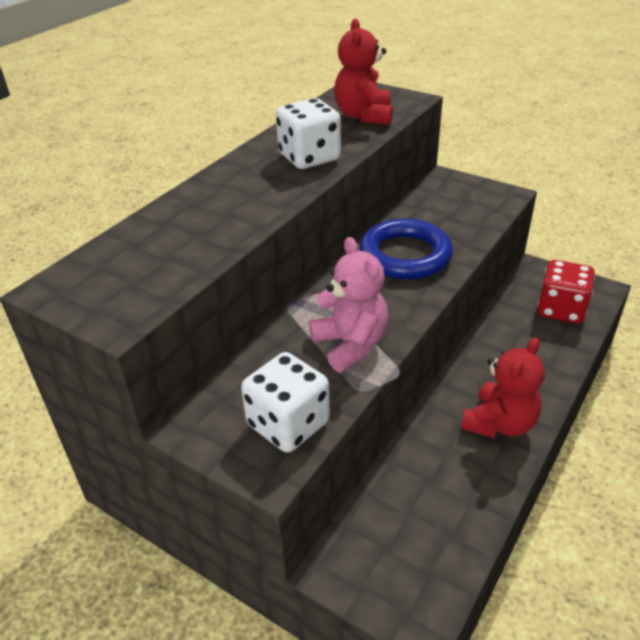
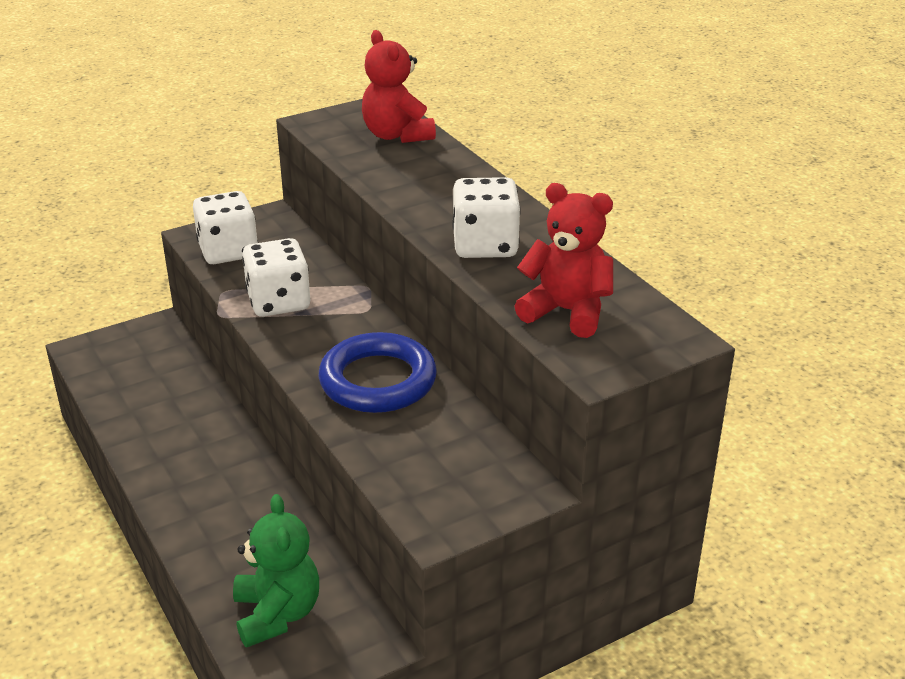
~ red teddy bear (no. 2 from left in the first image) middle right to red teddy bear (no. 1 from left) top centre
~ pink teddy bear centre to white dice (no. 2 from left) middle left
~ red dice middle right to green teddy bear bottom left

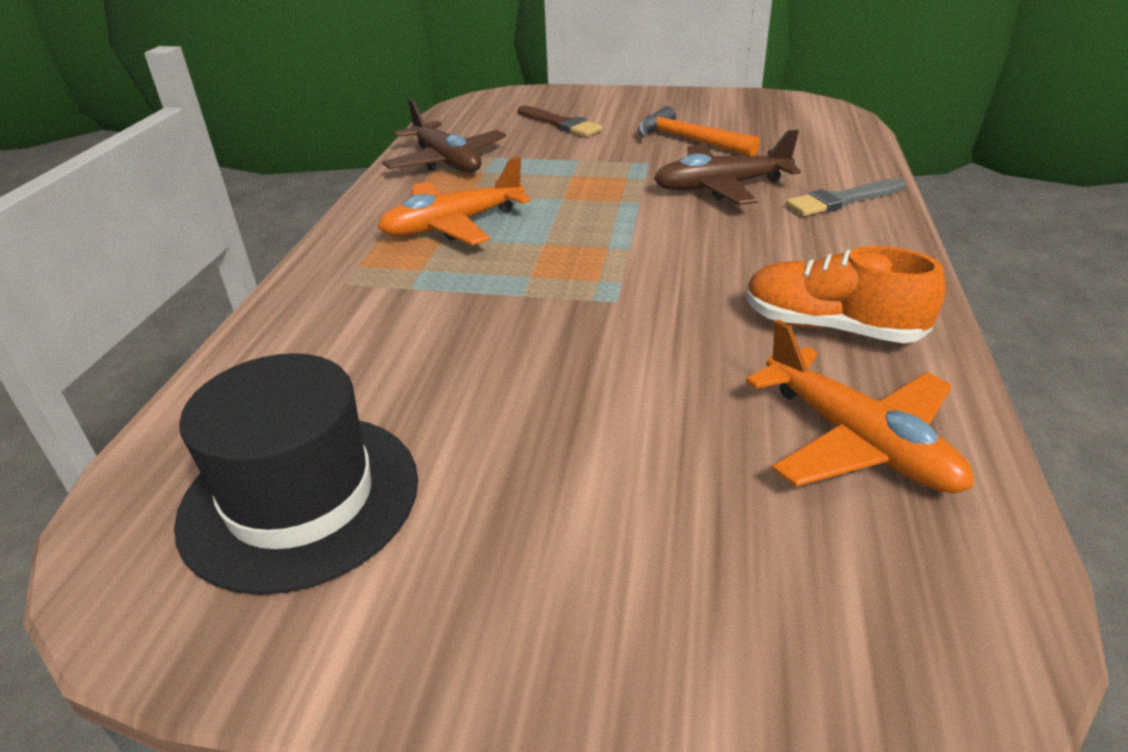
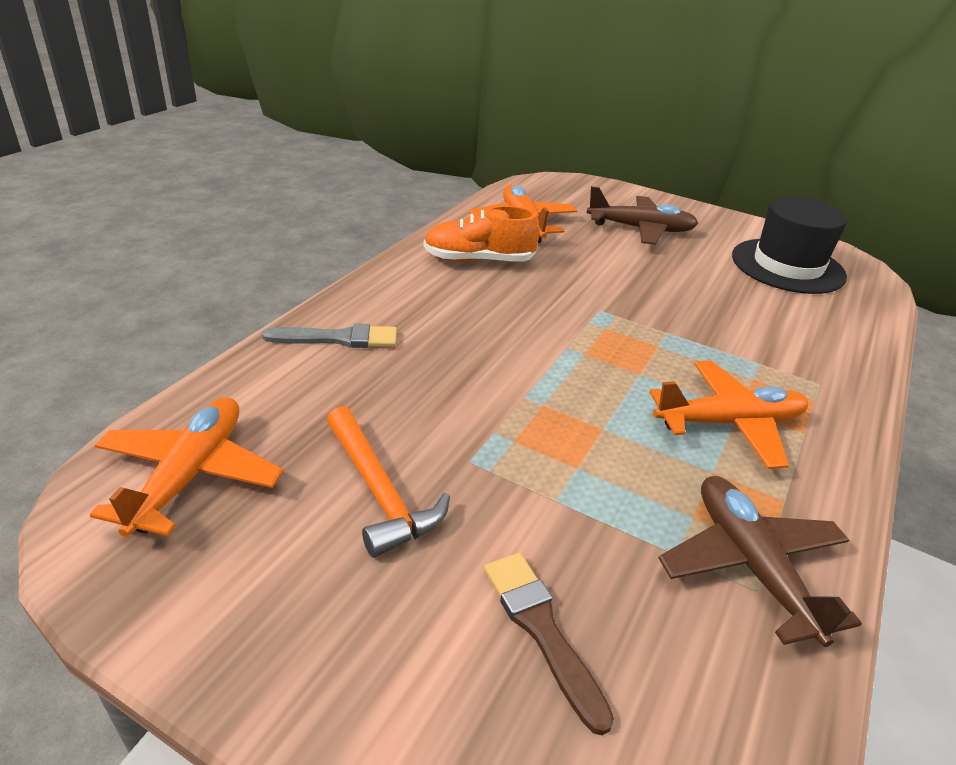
+ orange plane (no. 1 from left) middle left
~ brown plane (no. 2 from left in the first image) top centre to brown plane (no. 1 from left) top right
~ orange shoe middle right = top centre 135 degrees clockwise

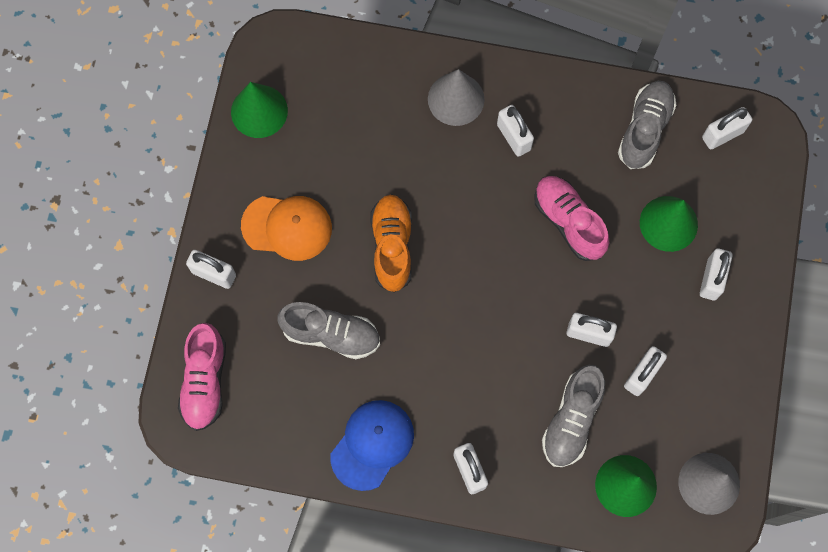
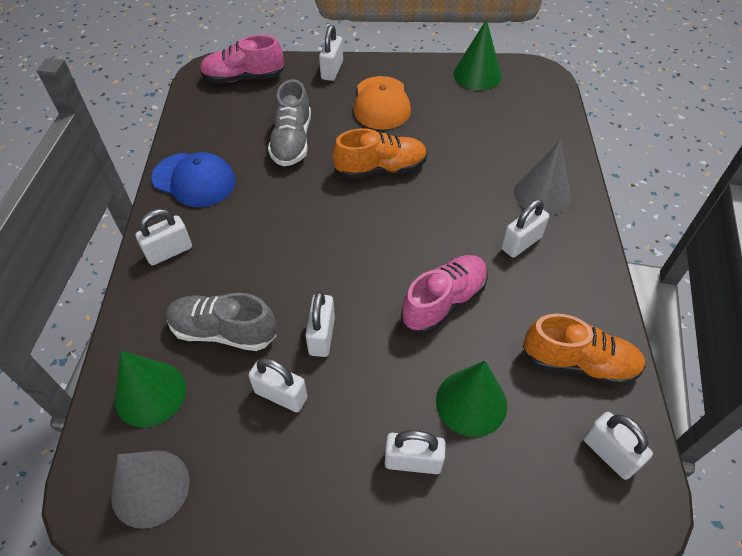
~ grey shoe (no. 3 from left) top right to orange shoe (no. 2 from left) middle right

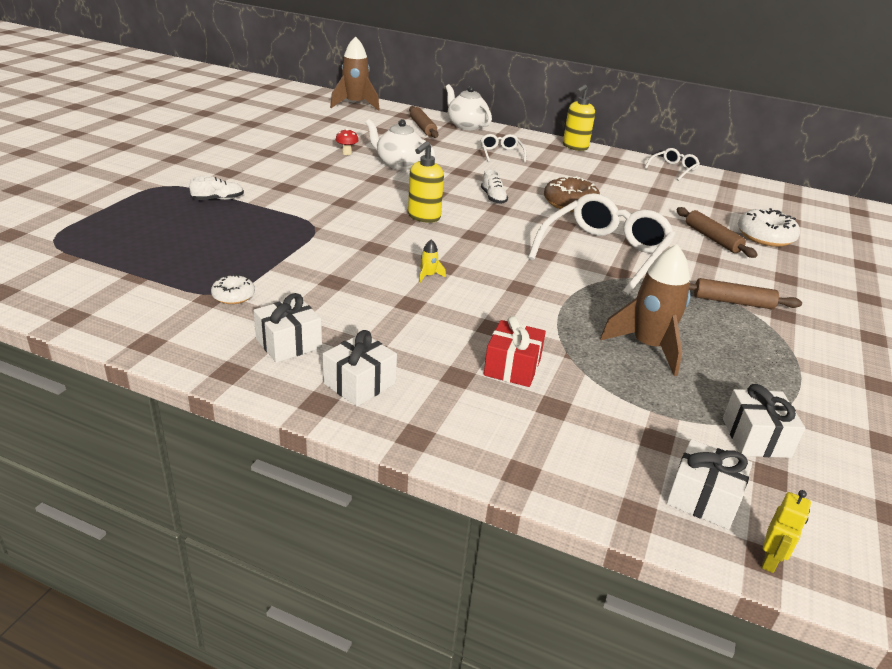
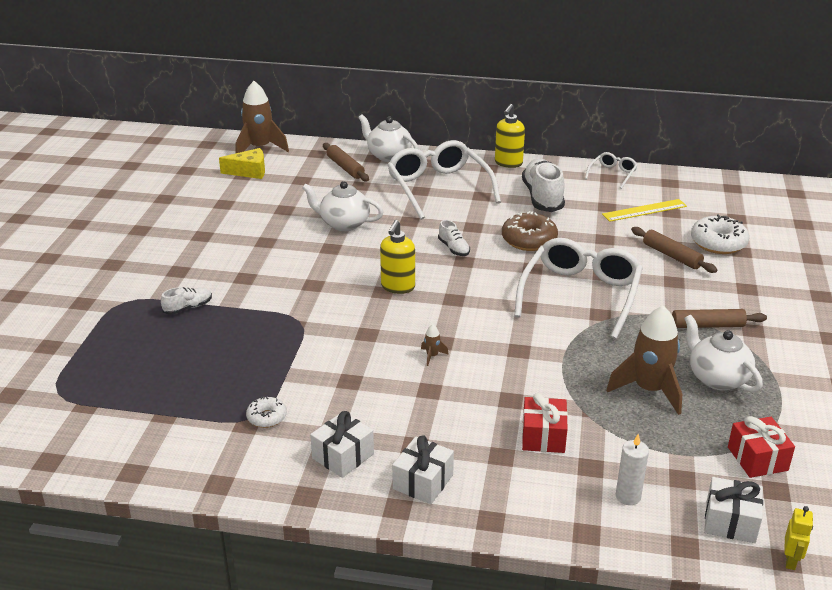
- red mushroom top centre
+ yellow cheese top left
+ white shoe (no. 3 from left) top centre
+ yellow ruler middle right
+ white candle bottom right
+ white teapot (no. 3 from left) middle right
~ yellow rocket centre to brown rocket (no. 2 from left) centre
~ white gift (no. 4 from left) middle right to red gift (no. 2 from left) bottom right
~ white glasses (no. 1 from left) top centre = top centre x2.13

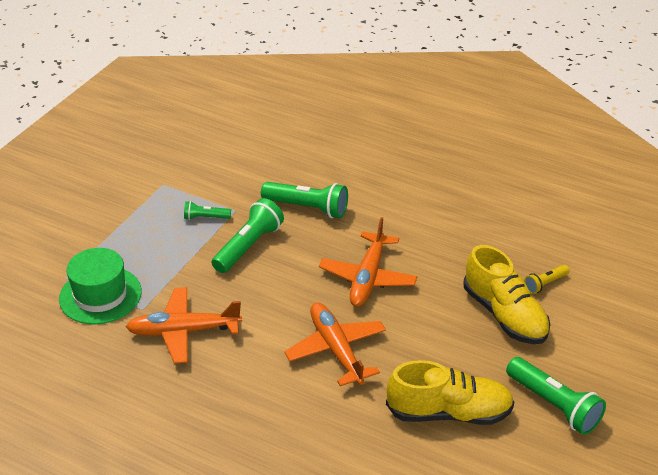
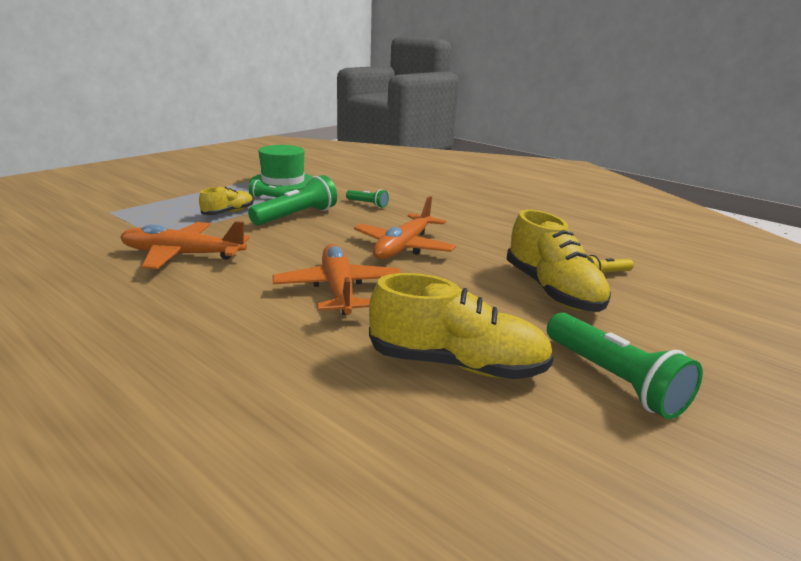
+ yellow shoe (no. 1 from left) middle left
~ green hat middle left to top centre
~ green flashlight (no. 3 from left) centre = centre x0.54

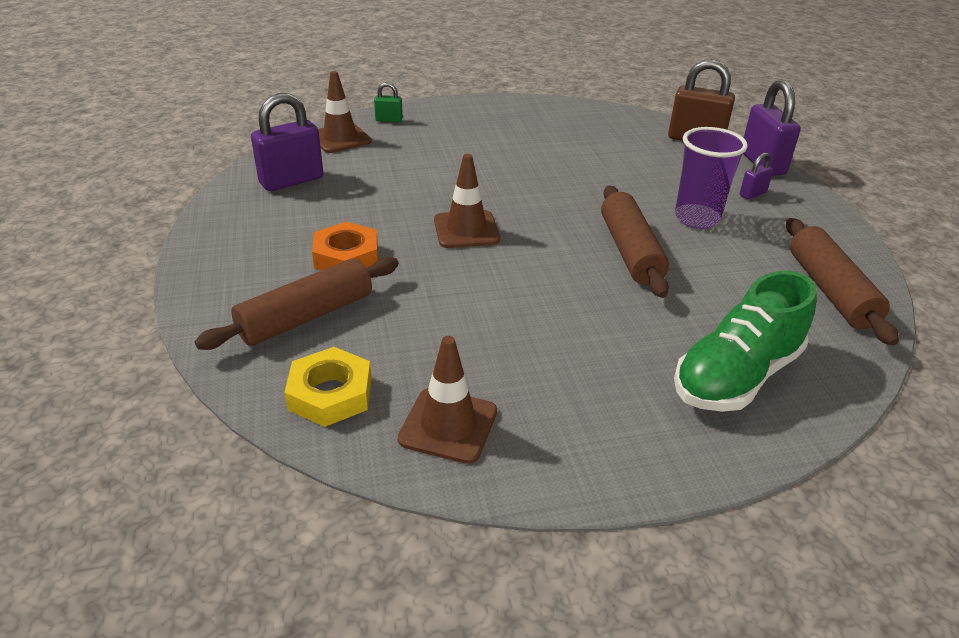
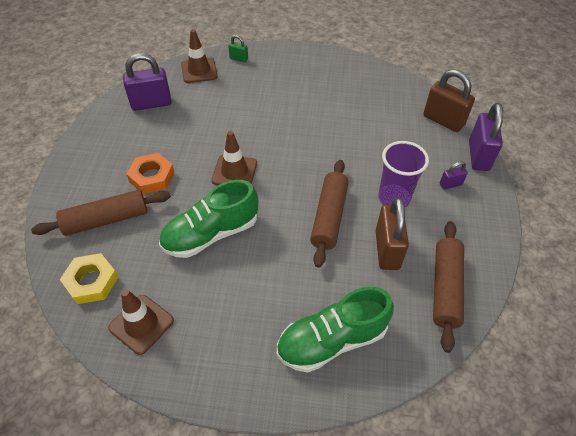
+ green shoe (no. 1 from left) centre
+ brown padlock (no. 1 from left) middle right

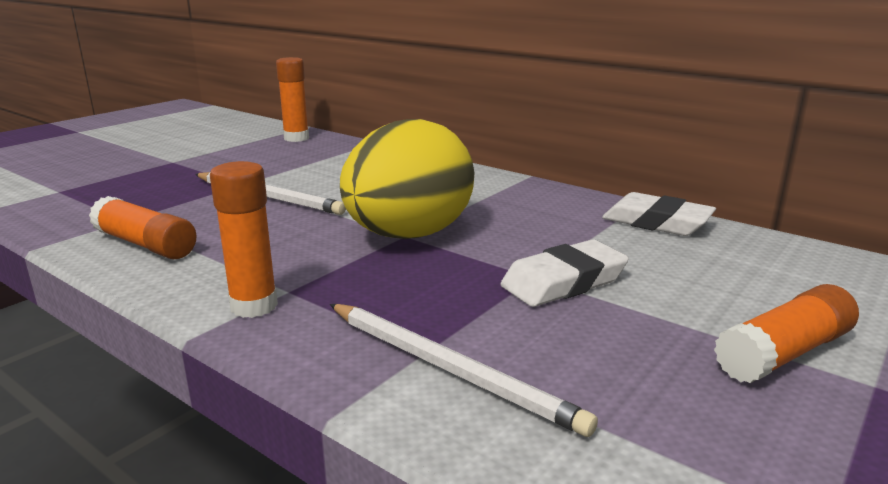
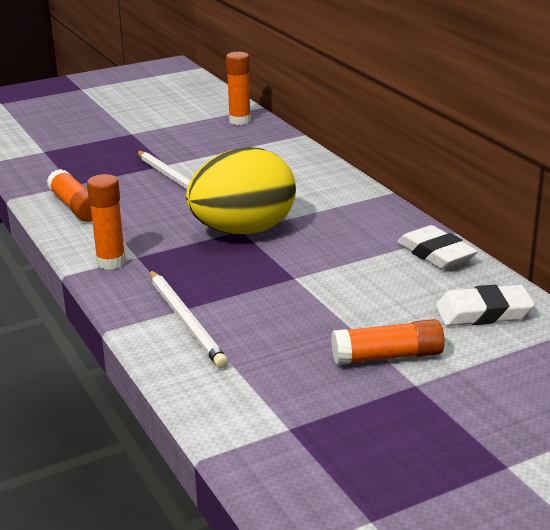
~ white eraser (no. 1 from left in the first image) centre to white eraser (no. 2 from left) middle right

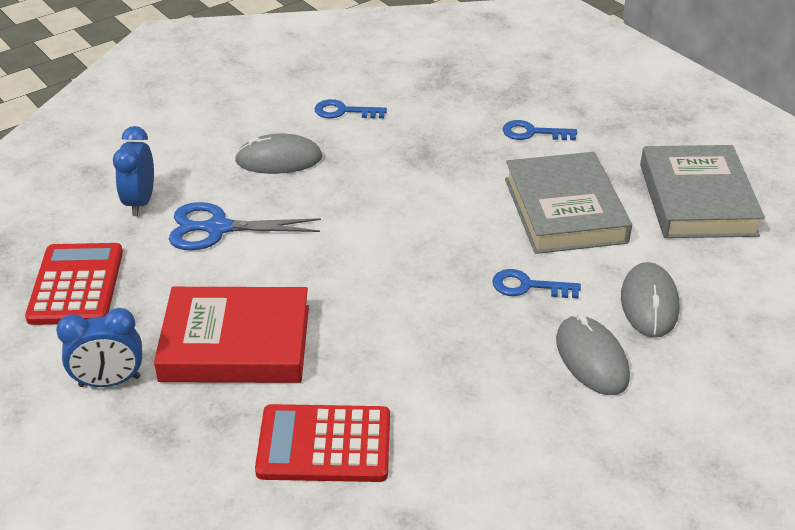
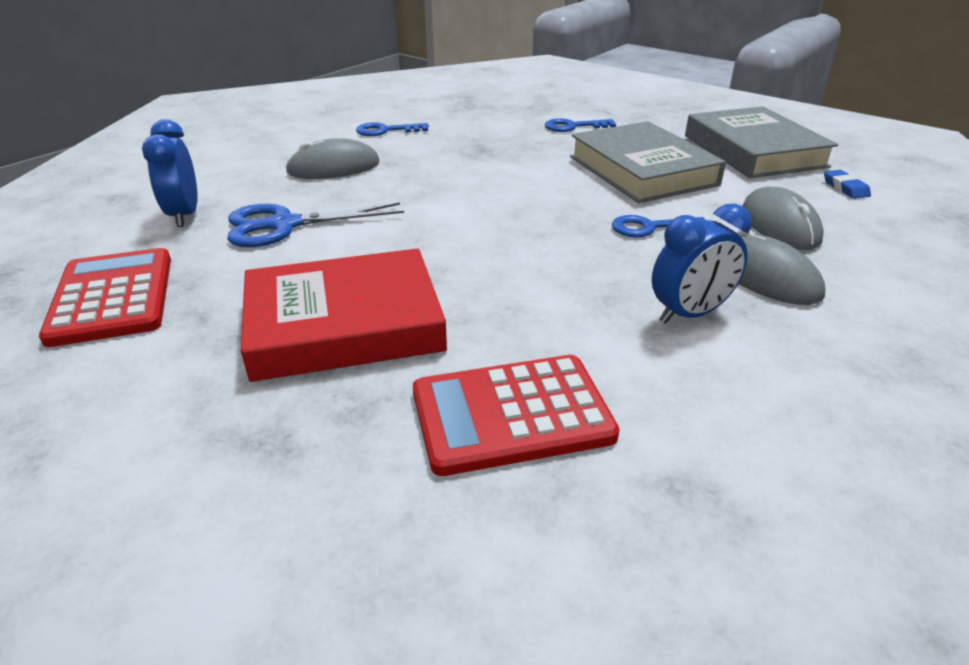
+ blue eraser top right
~ blue clock (no. 1 from left in the first image) middle left to blue clock (no. 2 from left) middle right

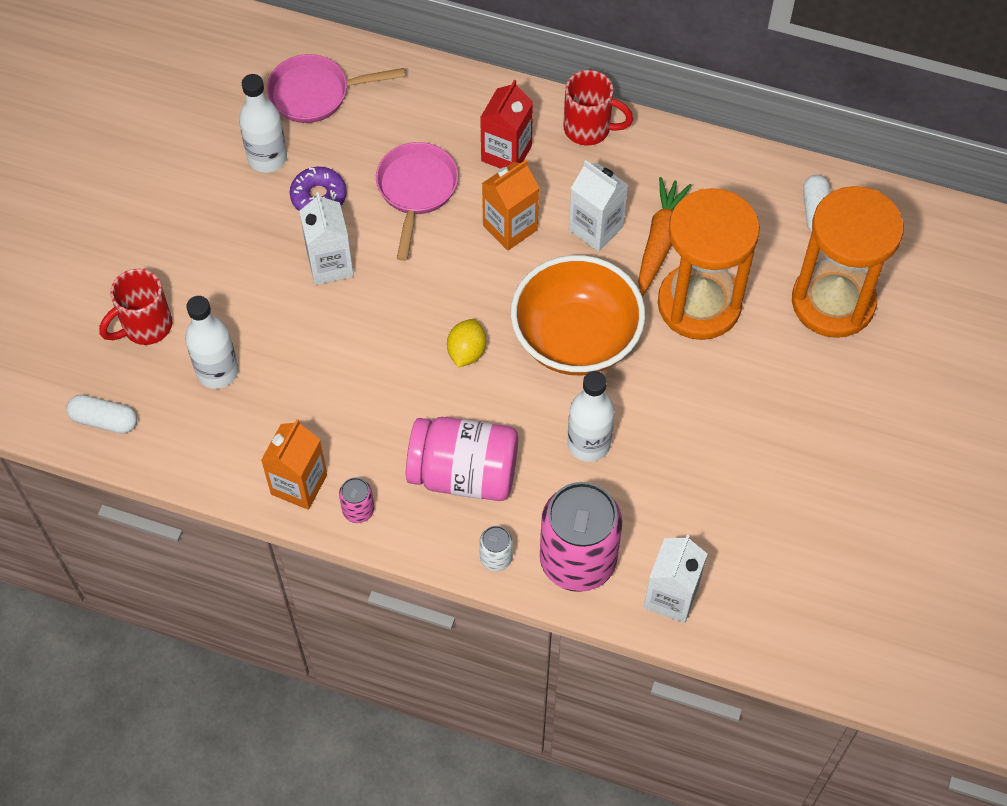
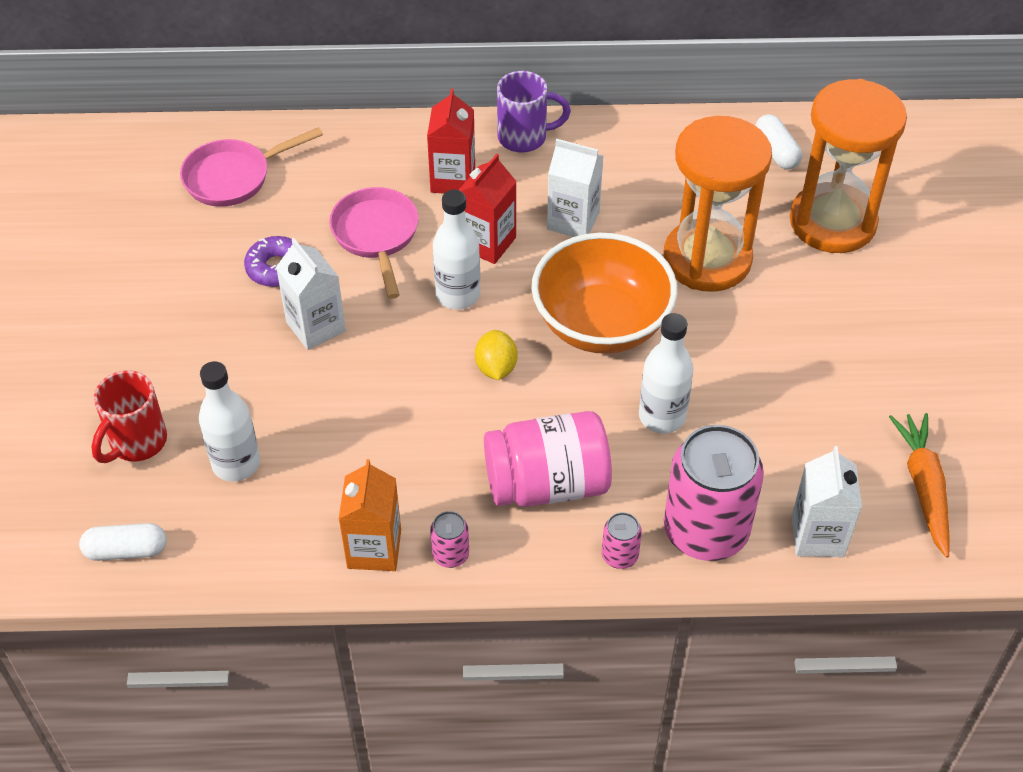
~ white bottle (no. 2 from left) top left to top centre
~ orange carrot top centre to middle right
~ white can bottom centre to pink can (no. 2 from left) bottom centre
~ orange carton (no. 2 from left) top centre to red carton (no. 2 from left) top centre
~ red mug (no. 2 from left) top centre to purple mug top centre

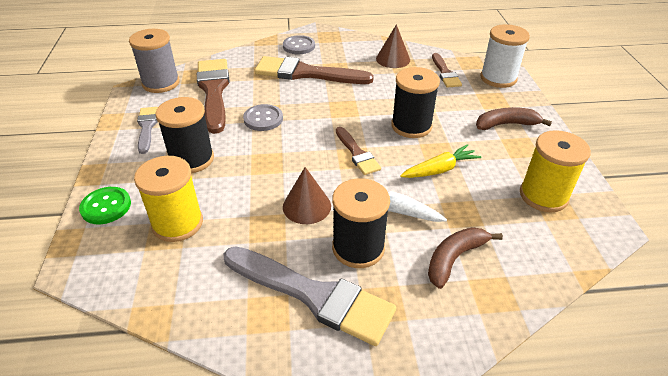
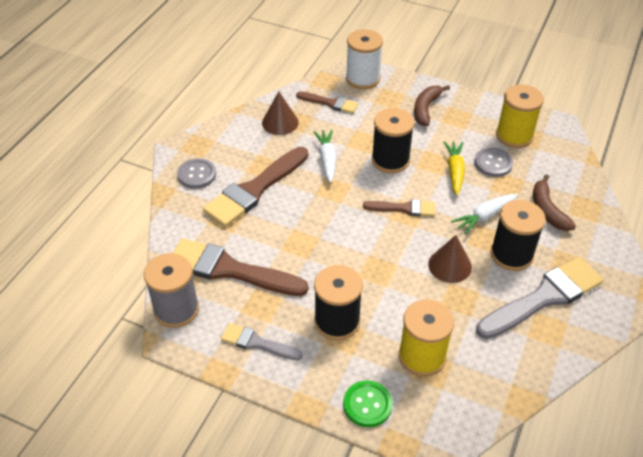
+ white carrot (no. 1 from left) centre
~ grey button (no. 1 from left in the first image) top centre to grey button (no. 2 from left) middle right

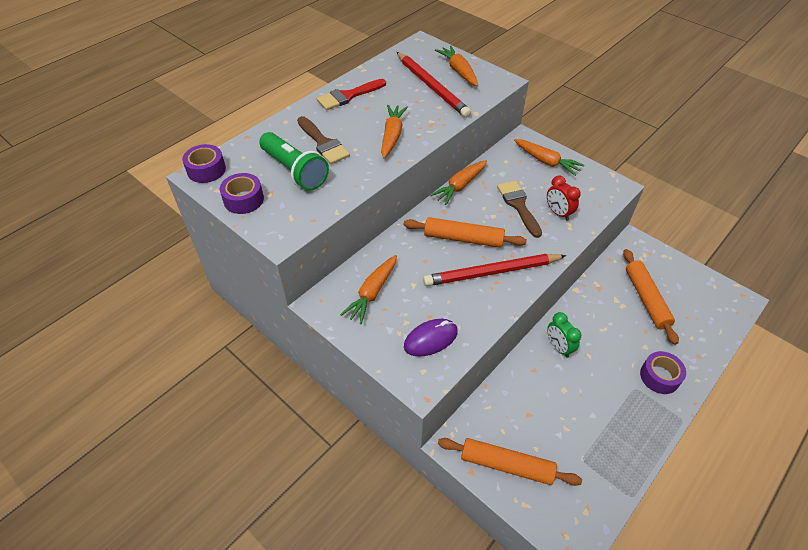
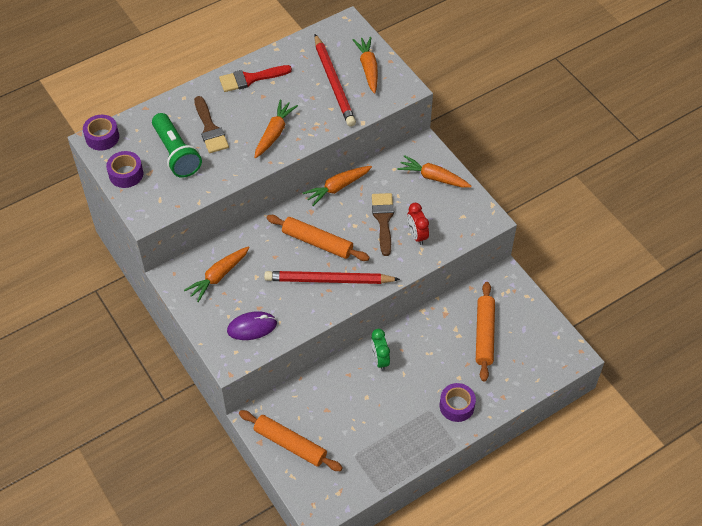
~ orange carrot (no. 5 from left) top right = top centre 150 degrees clockwise

